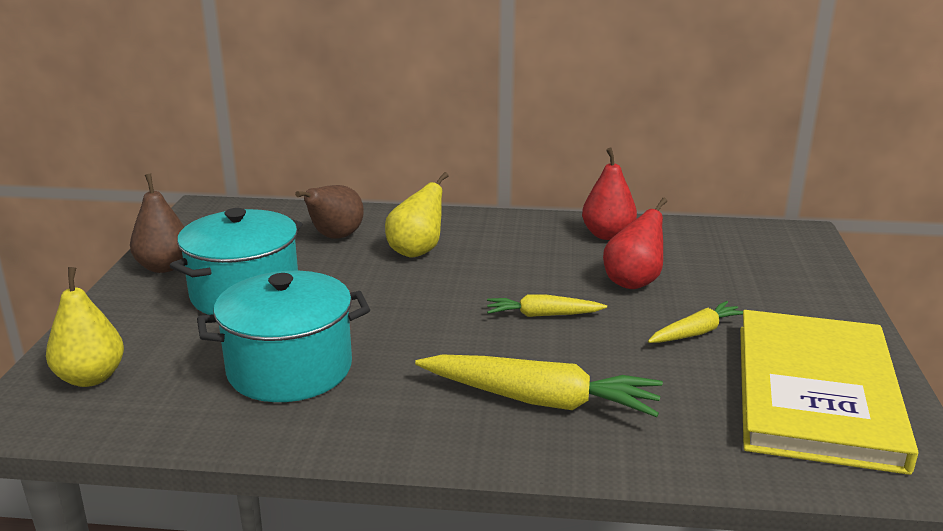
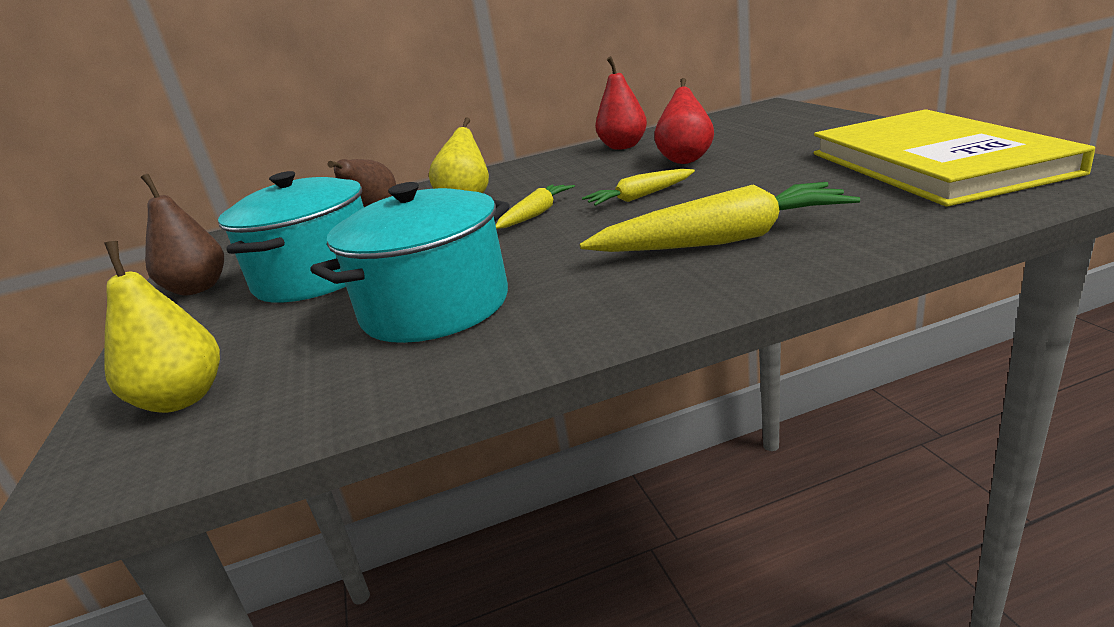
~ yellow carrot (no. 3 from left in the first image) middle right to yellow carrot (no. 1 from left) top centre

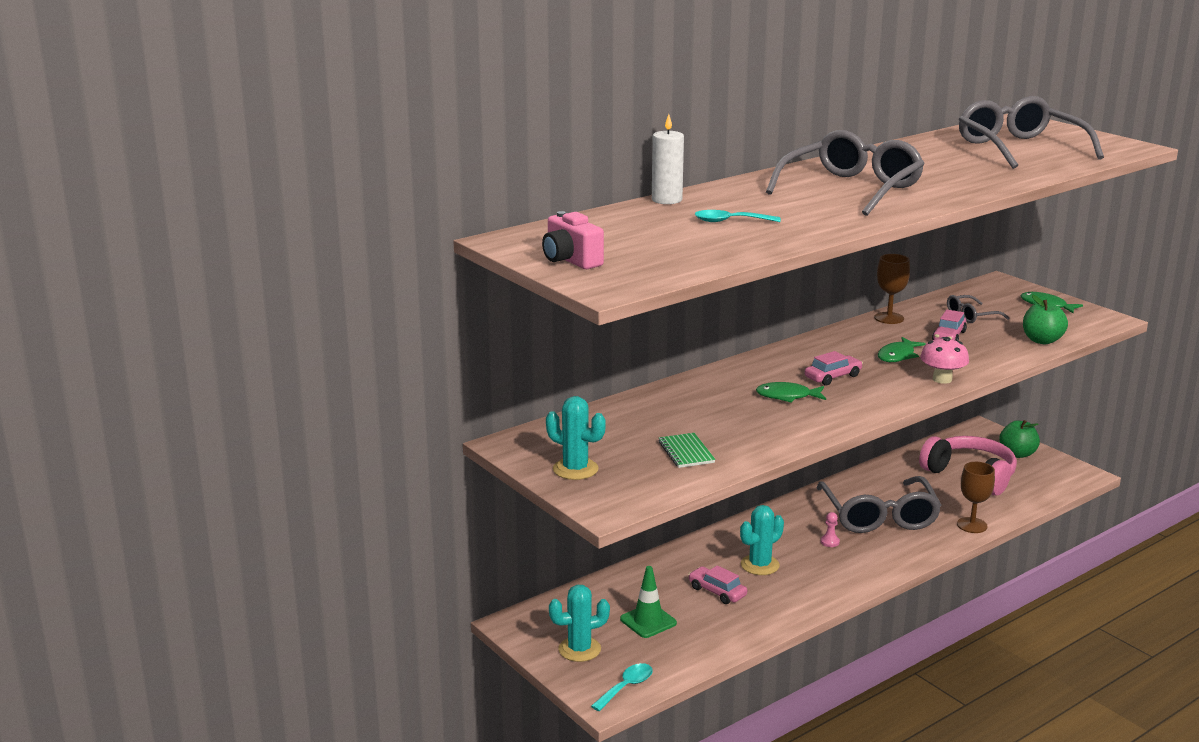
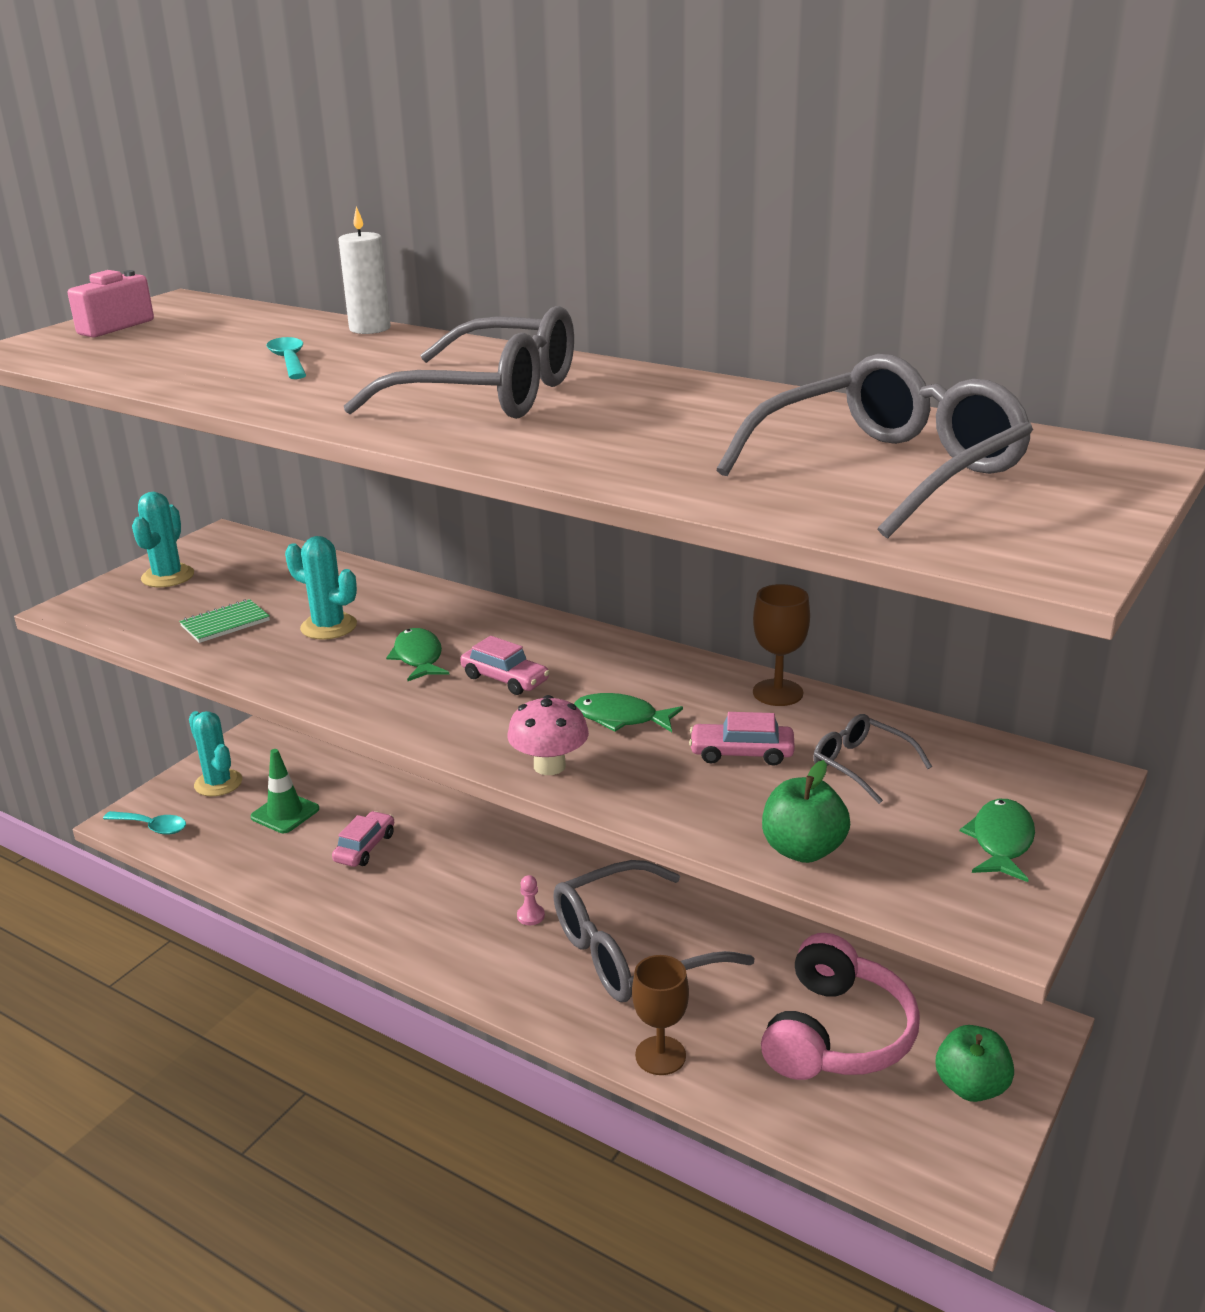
~ turquoise cactus (no. 3 from left) bottom centre to middle left

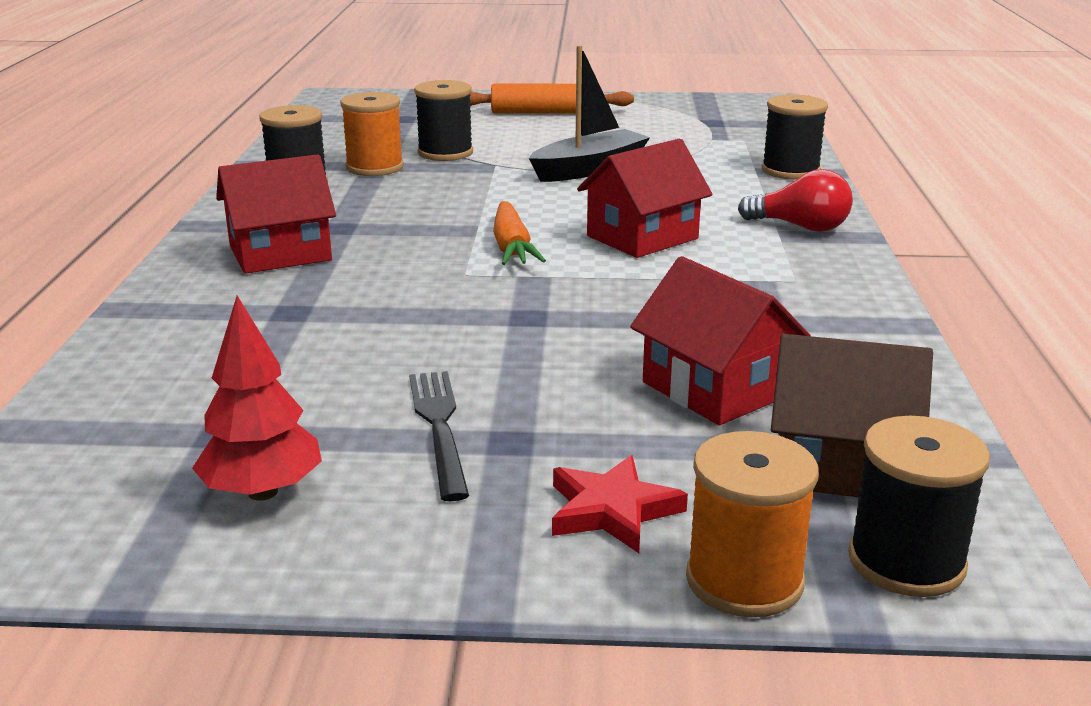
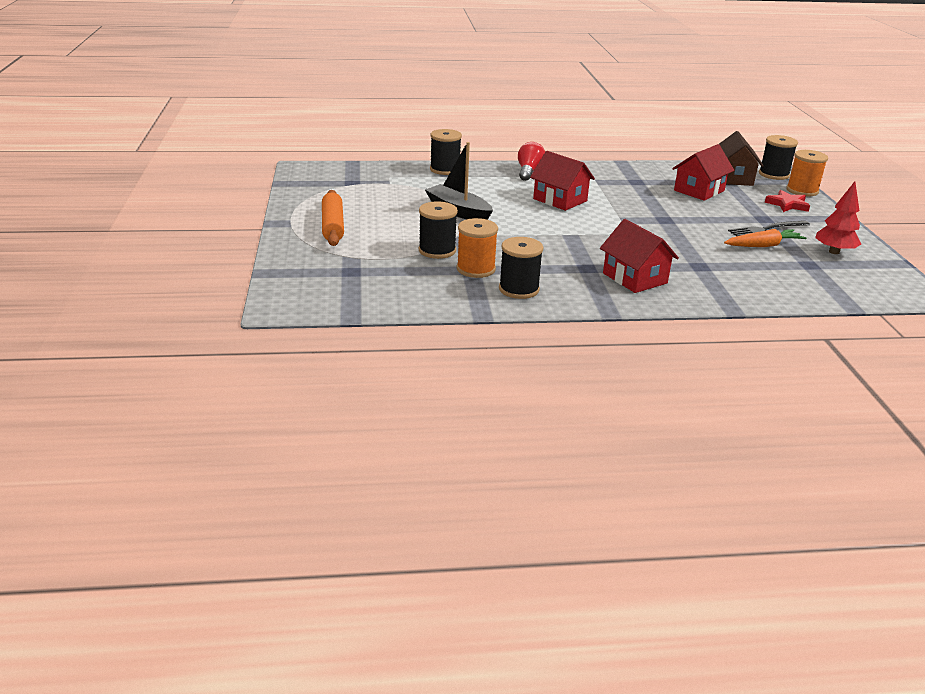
~ orange carrot top centre to middle right

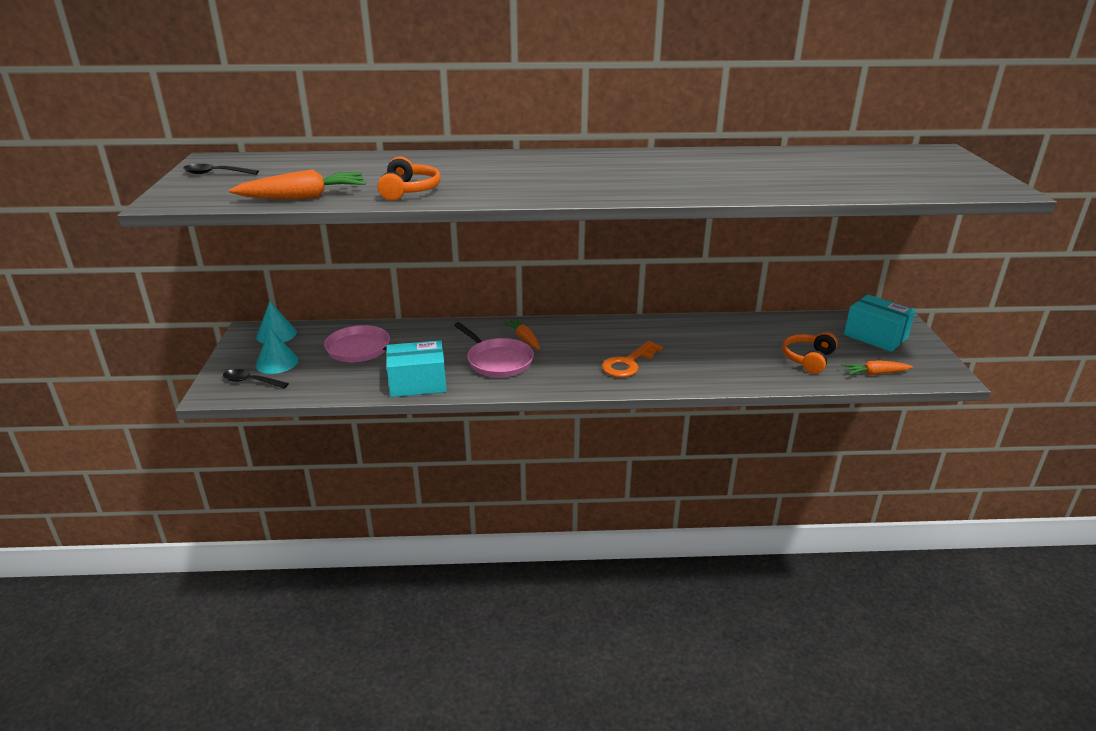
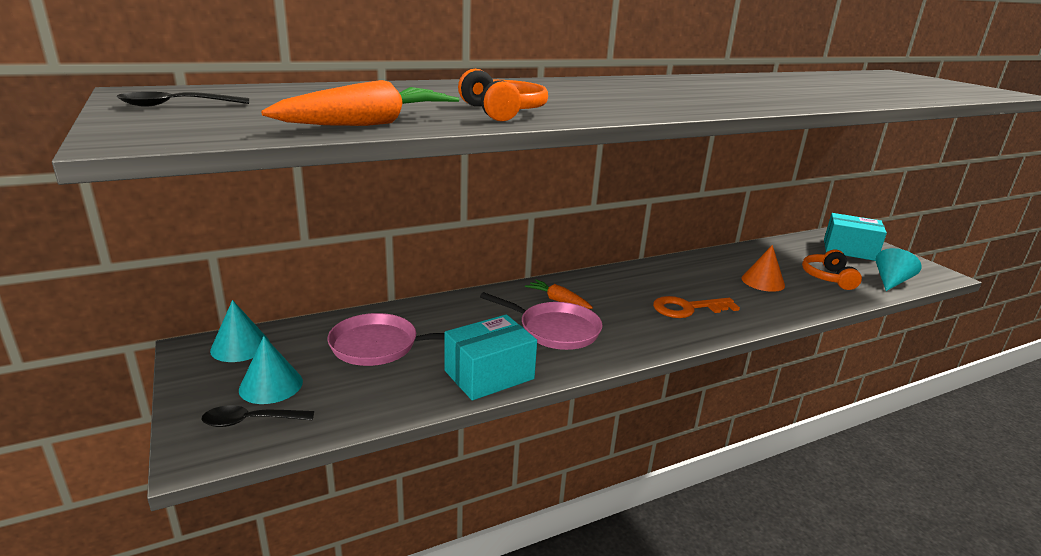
+ orange cone middle right
~ orange carrot (no. 3 from left) middle right to turquoise cone (no. 3 from left) middle right
~ orange key centre = middle right 60 degrees clockwise

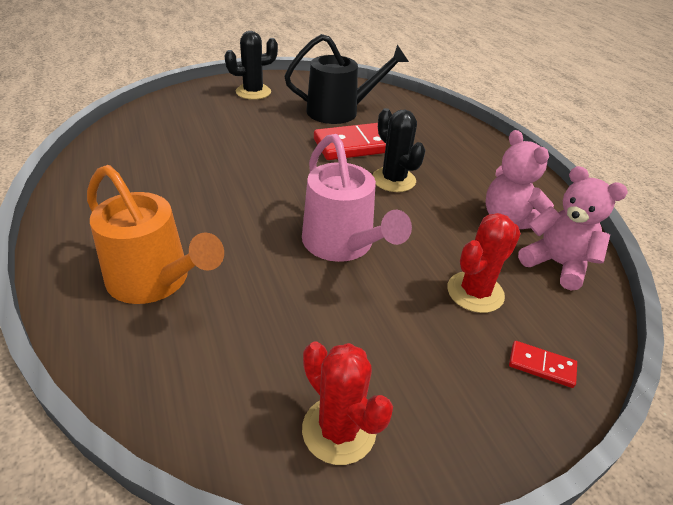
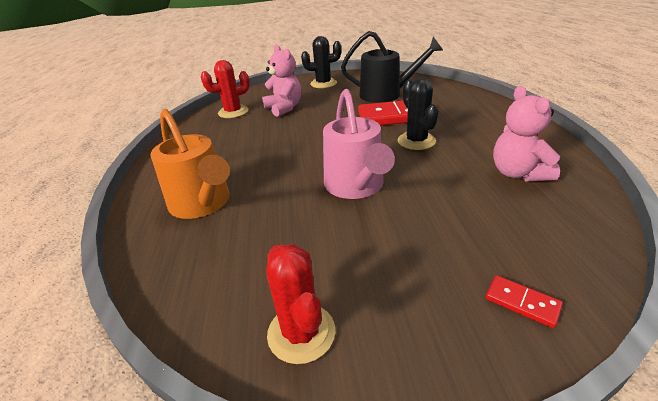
~ red cactus (no. 2 from left in the first image) middle right to red cactus (no. 1 from left) top centre
~ pink teddy bear (no. 2 from left in the first image) middle right to pink teddy bear (no. 1 from left) top centre

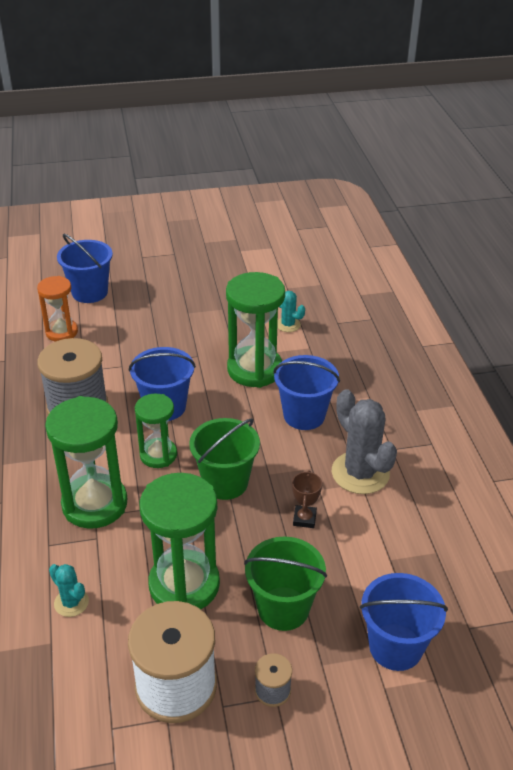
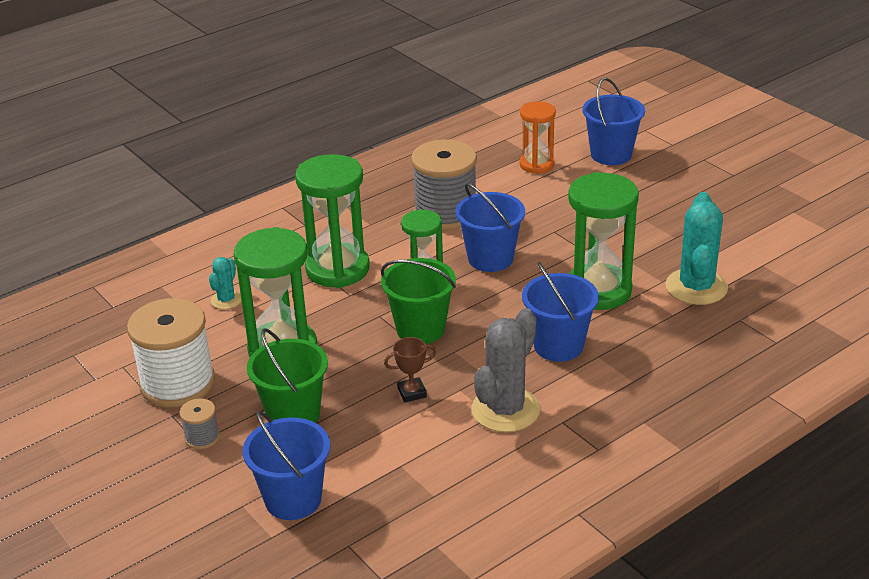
~ turquoise cactus (no. 2 from left) centre = middle right x1.94

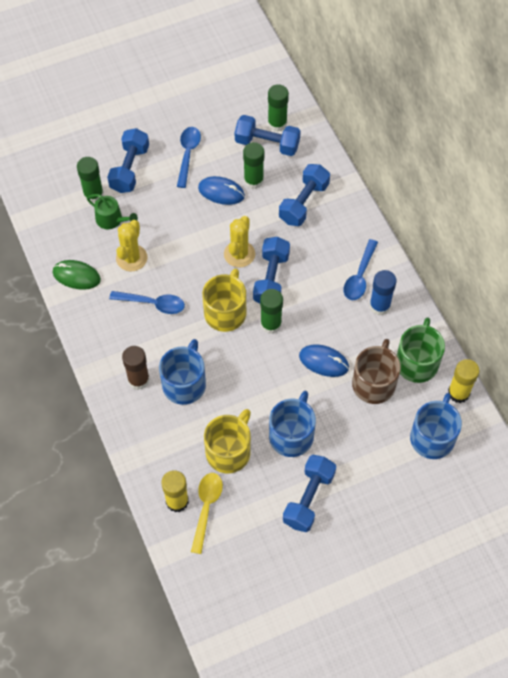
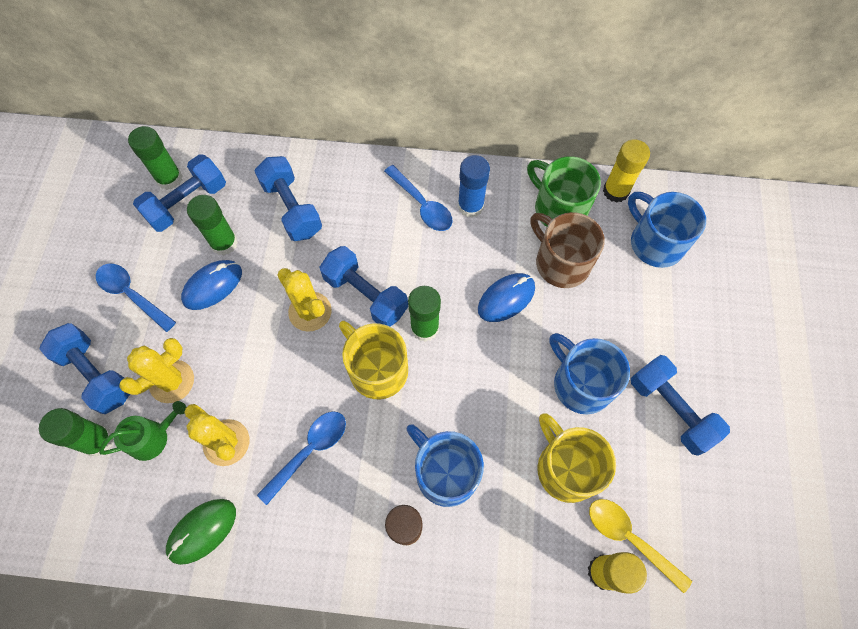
+ yellow cactus (no. 1 from left) middle left

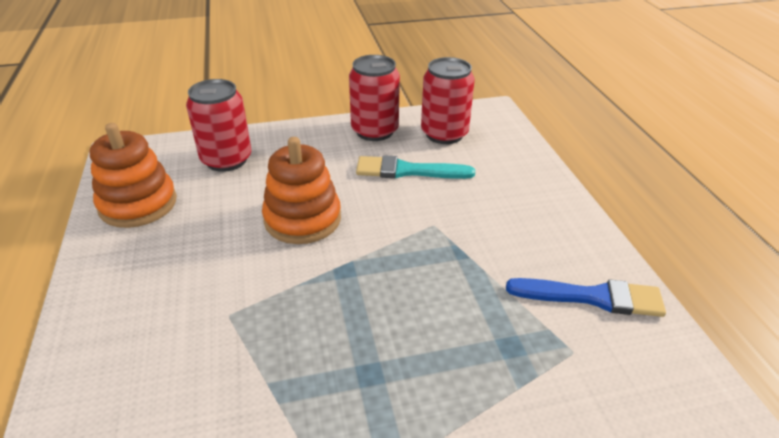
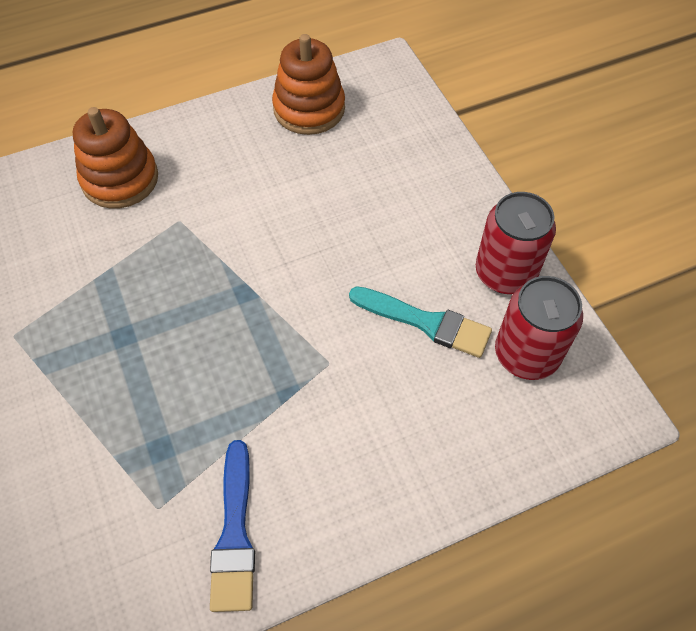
- red can (no. 1 from left) top left
~ orange stacking toy (no. 2 from left in the first image) centre to orange stacking toy (no. 1 from left) top left
~ turquoise brush centre = centre 120 degrees clockwise

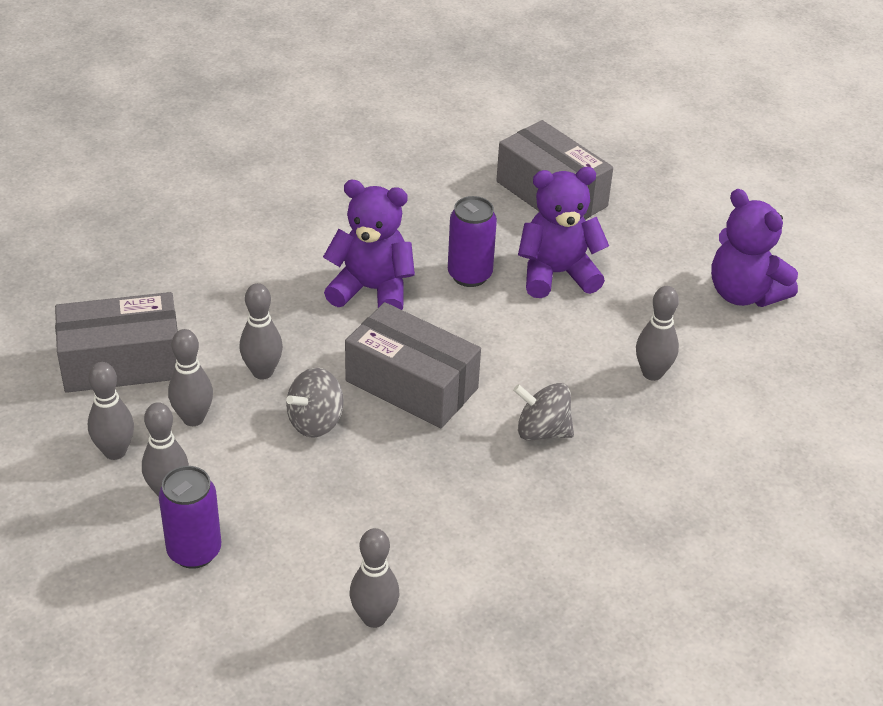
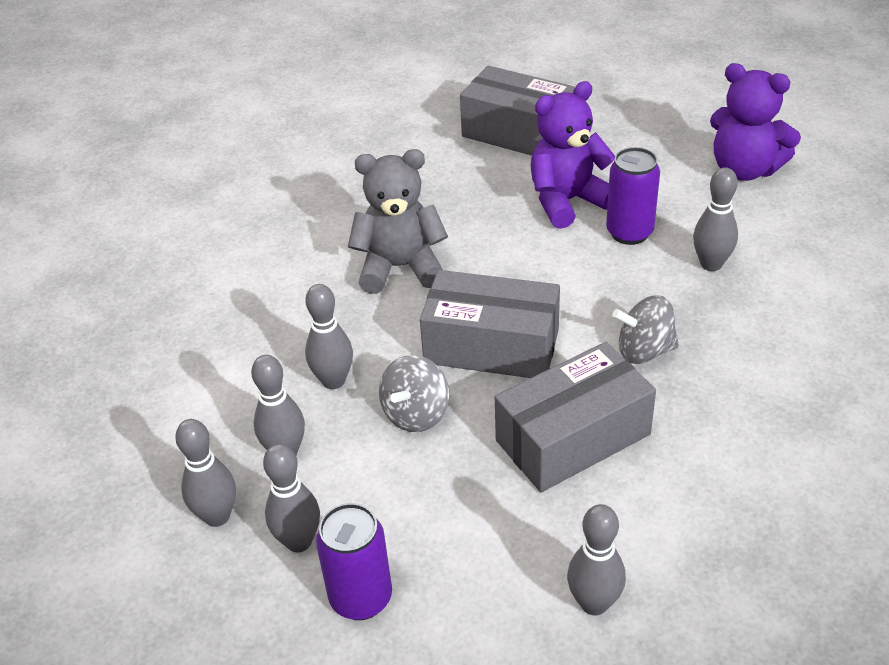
~ grey box (no. 1 from left in the first image) middle left to grey box (no. 3 from left) centre
~ purple can (no. 2 from left) centre to top right
~ purple teddy bear (no. 1 from left) centre to grey teddy bear top centre

